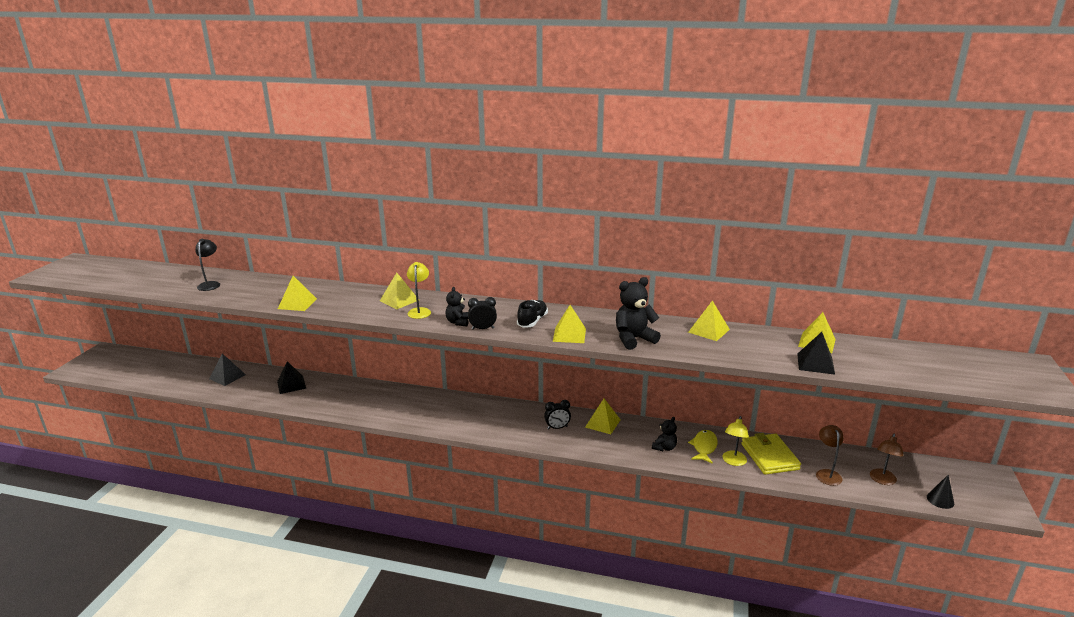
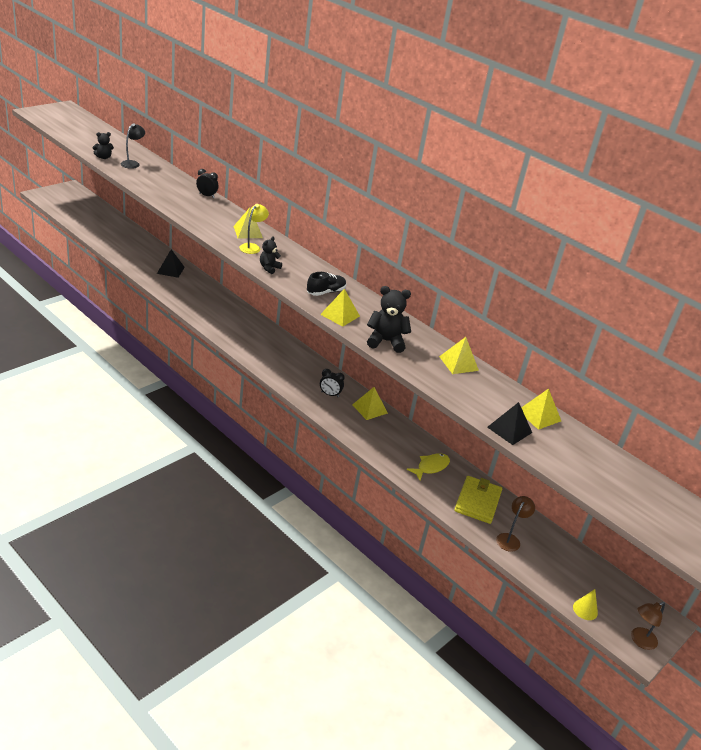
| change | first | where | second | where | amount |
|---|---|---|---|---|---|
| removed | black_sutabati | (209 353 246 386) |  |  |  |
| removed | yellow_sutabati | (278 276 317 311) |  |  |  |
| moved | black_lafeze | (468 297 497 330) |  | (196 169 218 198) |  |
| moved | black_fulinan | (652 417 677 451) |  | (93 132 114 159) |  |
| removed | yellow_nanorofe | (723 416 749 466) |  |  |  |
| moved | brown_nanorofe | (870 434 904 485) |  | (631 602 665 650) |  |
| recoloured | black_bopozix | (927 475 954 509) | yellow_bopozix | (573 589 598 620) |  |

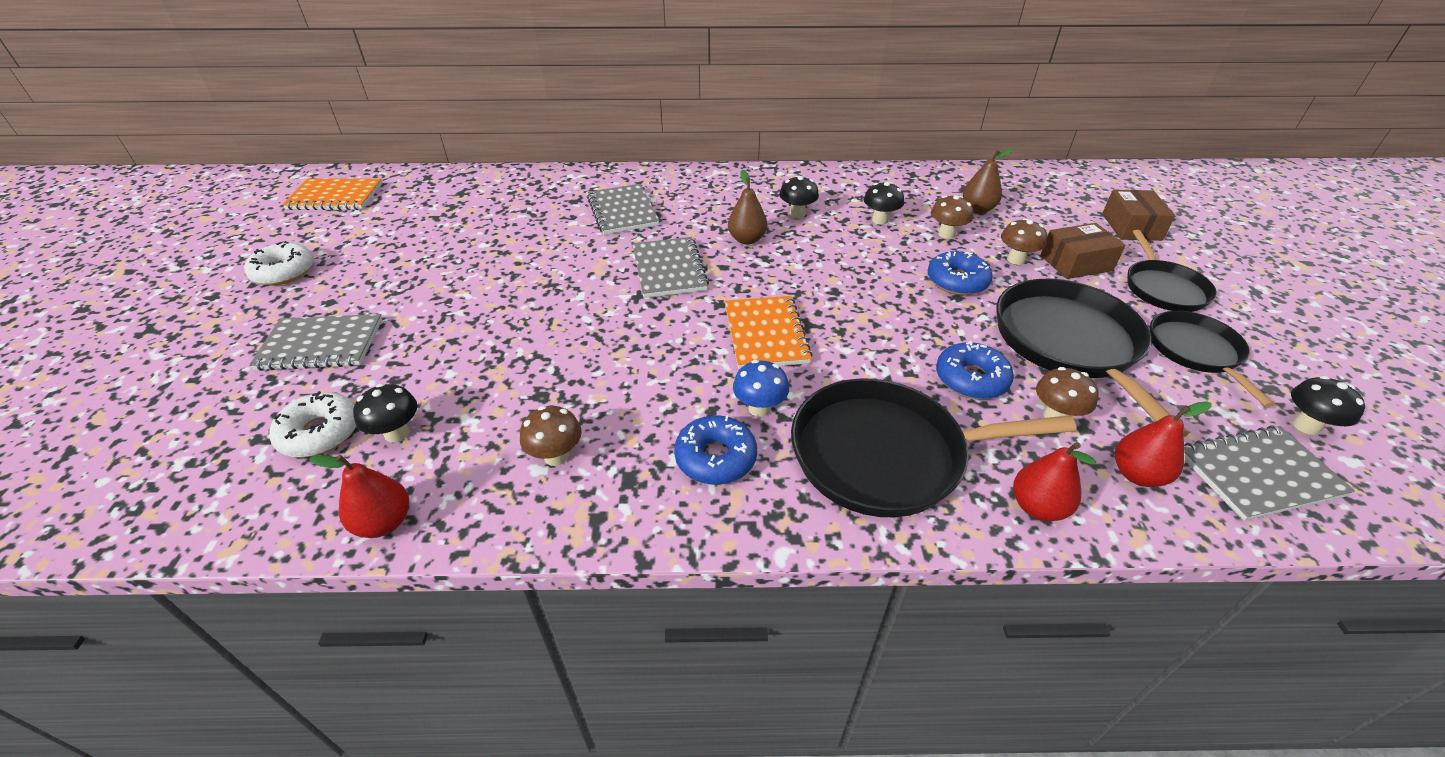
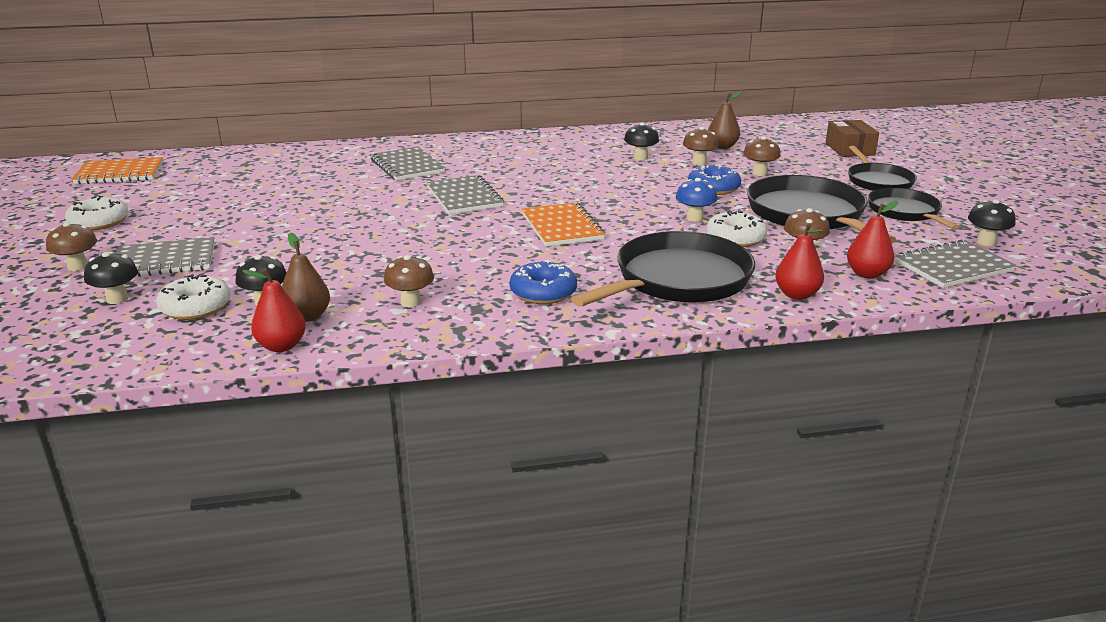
| change | first | where | second | where | amount |
|---|---|---|---|---|---|
| moved | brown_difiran | (728 169 767 245) |  | (282 233 330 322) |  |
| moved | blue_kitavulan | (733 360 789 417) |  | (676 178 717 222) |  |
| moved | black_kitavulan | (779 175 819 218) |  | (84 252 138 304) |  |
| turned | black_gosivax | (791 378 1077 517) |  | (571 231 755 307) | 150 degrees clockwise |
| recoloured | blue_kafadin | (936 341 1014 399) | white_kafadin | (706 210 767 247) |  |
| removed | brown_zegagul | (1040 223 1126 279) |  |  |  |
| added |  |  | brown_kitavulan | (46 222 97 271) |  |

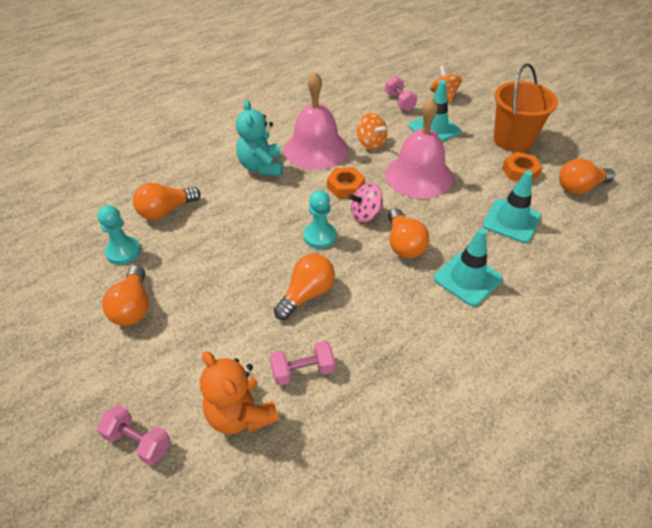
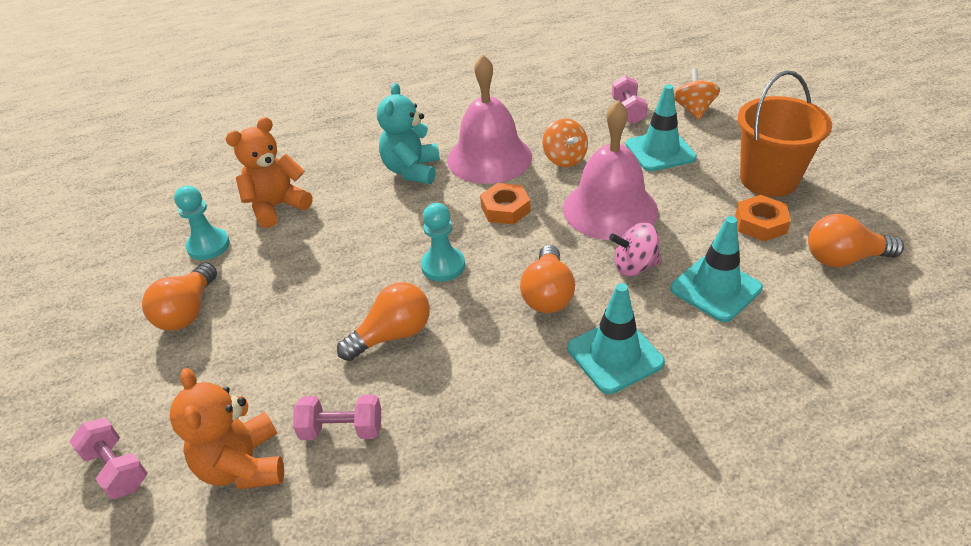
| change | first | where | second | where | amount |
|---|---|---|---|---|---|
| replaced | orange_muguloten | (133 183 201 220) | orange_fulinan | (226 117 313 228) |  |
| moved | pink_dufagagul | (348 183 383 223) |  | (609 223 662 276) |  |

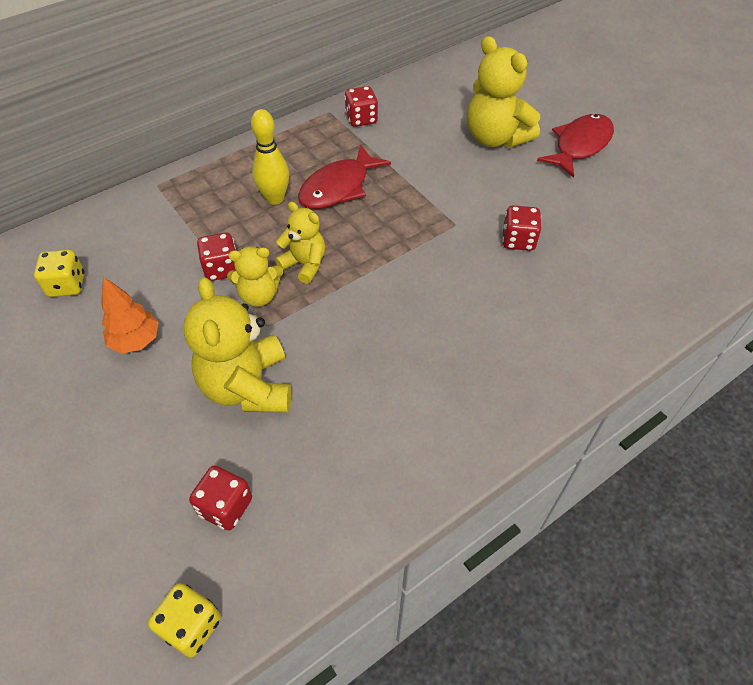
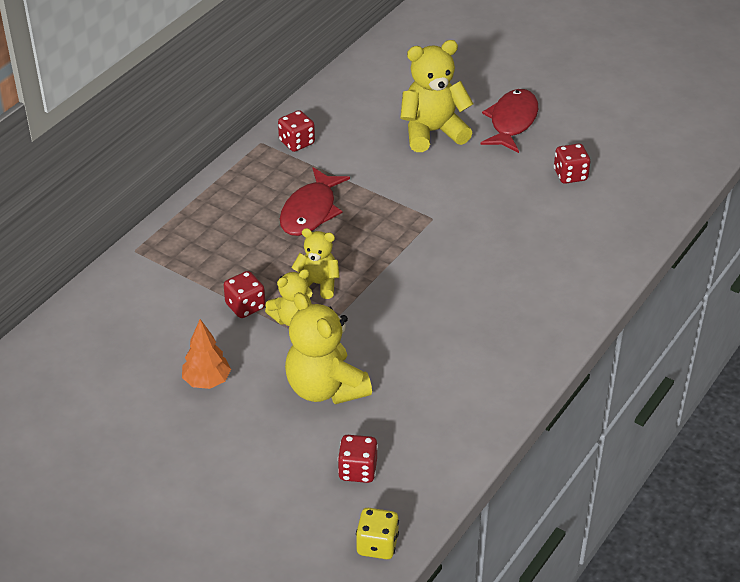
| change | first | where | second | where | amount |
|---|---|---|---|---|---|
| removed | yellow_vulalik | (34 250 84 297) |  |  |  |
| removed | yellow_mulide | (251 109 289 205) |  |  |  |
| turned | yellow_fulinan | (467 36 540 148) |  | (400 40 473 152) | 135 degrees clockwise |
| moved | red_vulalik | (502 205 541 251) |  | (554 144 590 184) |  |

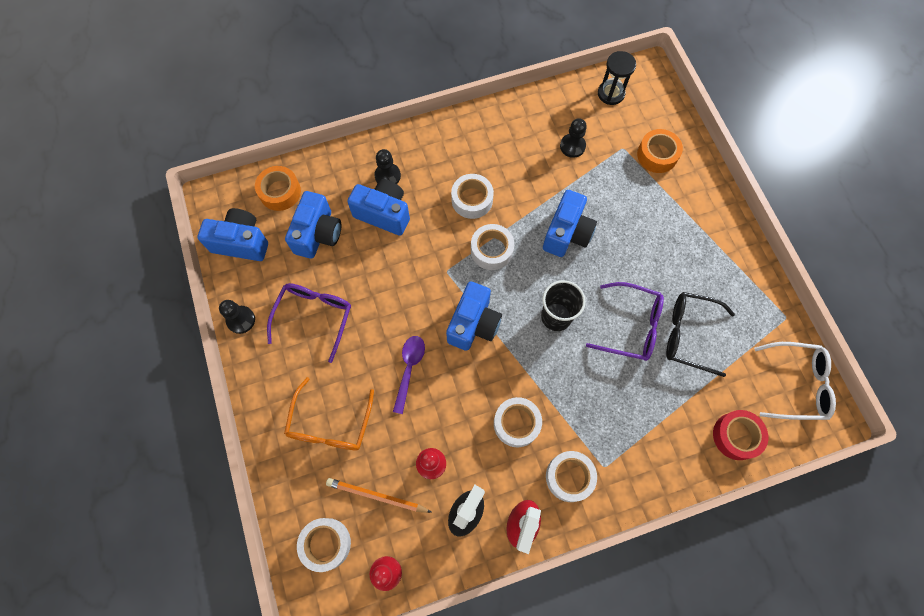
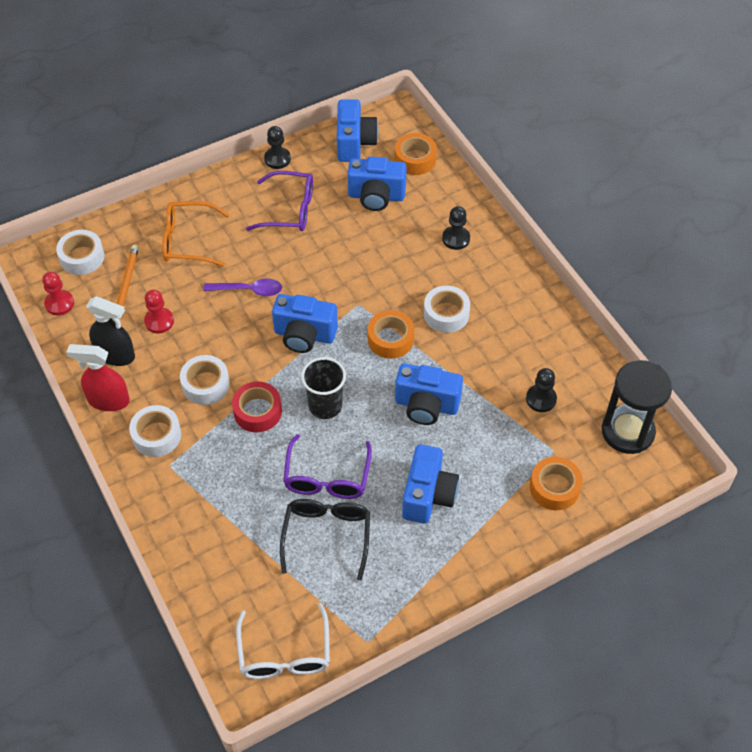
| change | first | where | second | where | amount |
|---|---|---|---|---|---|
| moved | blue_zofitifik | (347 179 410 236) |  | (402 444 459 524) |  |
| recoloured | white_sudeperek | (471 224 514 270) | orange_sudeperek | (368 310 414 359) |  |
| resized | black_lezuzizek | (598 51 636 105) |  | (602 360 672 454) | x1.56 |
| moved | red_sudeperek | (713 410 768 460) |  | (232 382 282 432) |  |

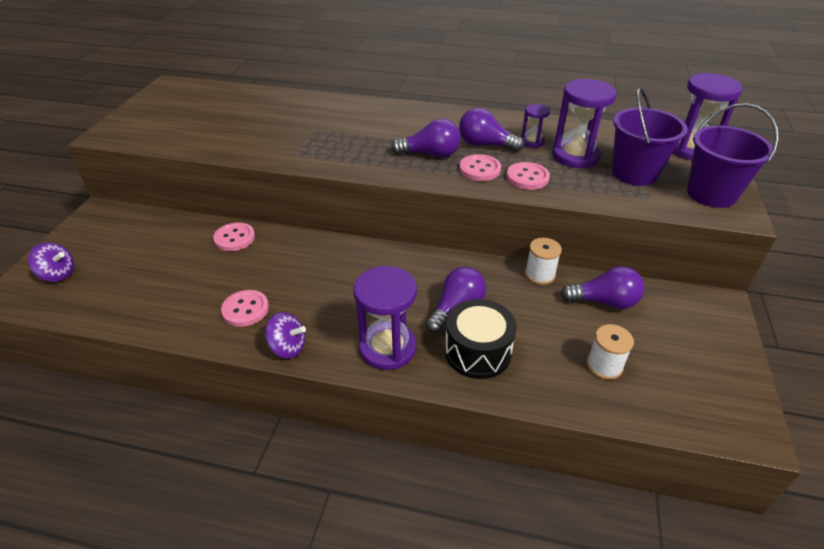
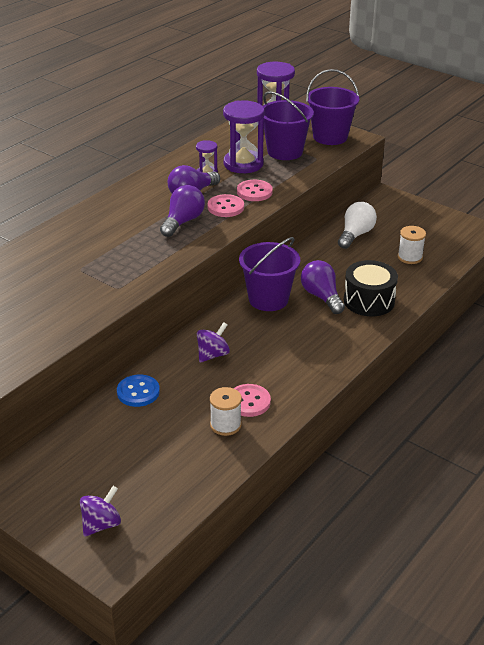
| change | first | where | second | where | amount |
|---|---|---|---|---|---|
| recoloured | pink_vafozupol | (213 222 255 251) | blue_vafozupol | (117 375 160 407) |  |
| moved | purple_dufagagul | (265 312 306 359) |  | (197 322 230 363) |  |
| removed | purple_lezuzizek | (354 266 417 370) |  |  |  |
| moved | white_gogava | (525 238 562 285) |  | (210 387 242 436) |  |
| recoloured | purple_muguloten | (561 266 645 309) | white_muguloten | (338 202 377 249) |  |
| added |  |  | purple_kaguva | (239 237 300 311) |  |

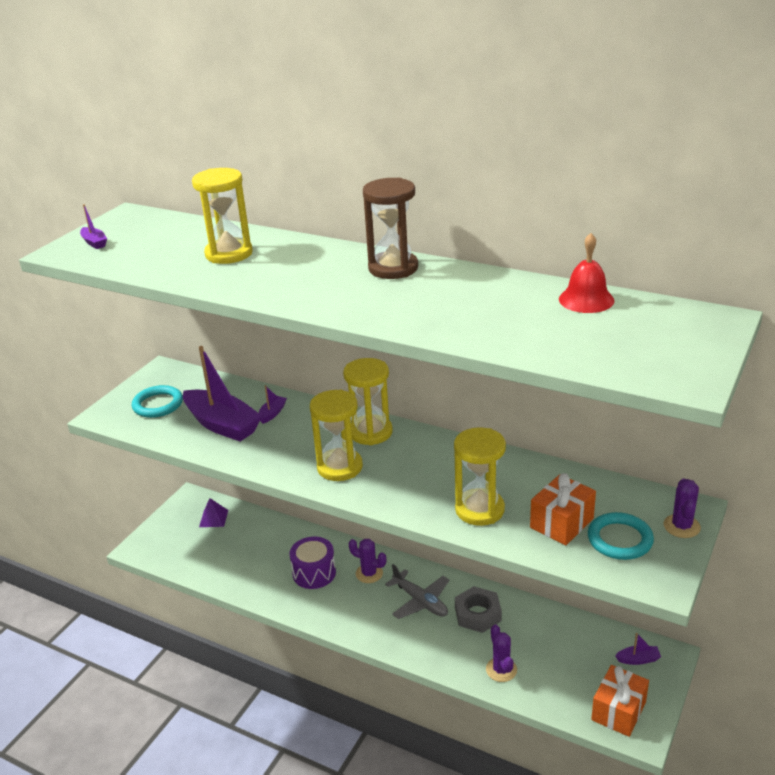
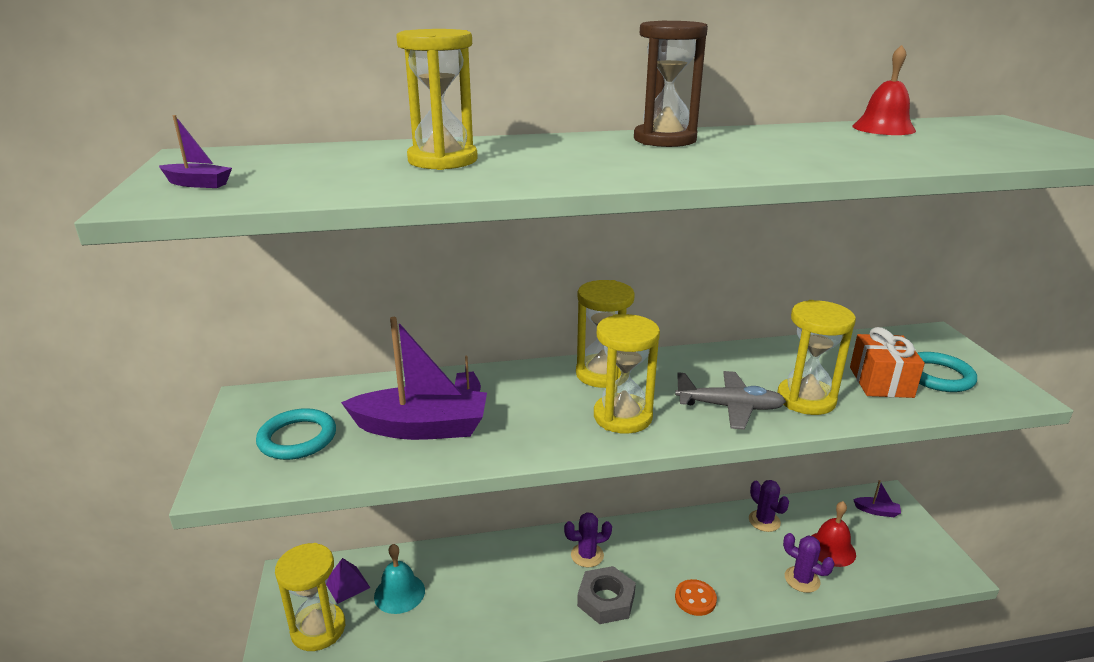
| change | first | where | second | where | amount |
|---|---|---|---|---|---|
| removed | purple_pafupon | (289 537 336 589) |  |  |  |
| moved | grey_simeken | (385 564 450 619) |  | (675 371 786 430) |  |
| moved | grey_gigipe | (455 586 502 633) |  | (577 566 636 624) |  |
| removed | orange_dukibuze | (591 665 649 737) |  |  |  |
| turned | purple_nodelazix | (615 633 661 665) |  | (853 480 901 517) | 60 degrees clockwise |
| moved | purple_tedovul | (664 479 701 538) |  | (749 480 789 532) |  |
| added |  |  | yellow_lezuzizek | (275 543 345 651) |  |
| added |  |  | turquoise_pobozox | (374 544 425 614) |  |
| added |  |  | orange_vafozupol | (675 579 717 616) |  |
| added |  |  | red_pobozox | (811 501 856 567) |  |

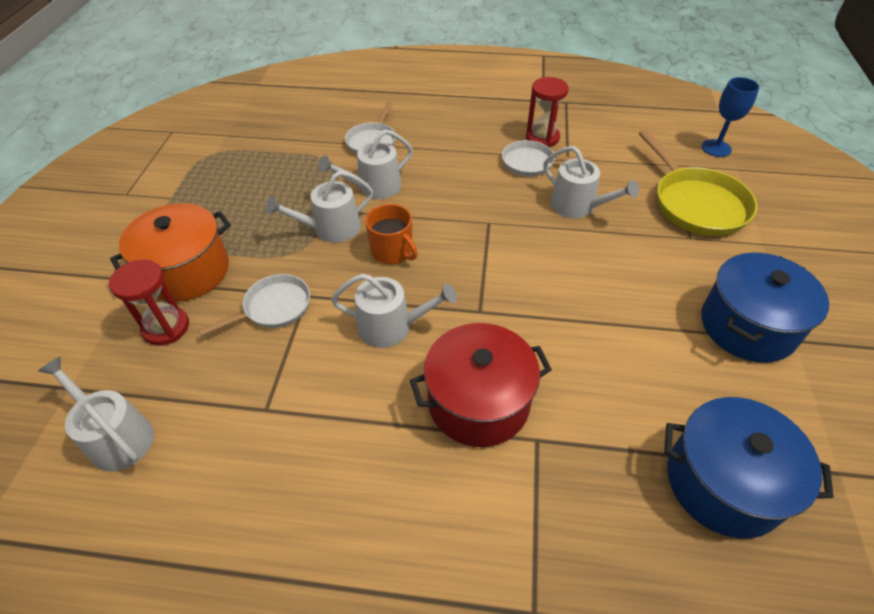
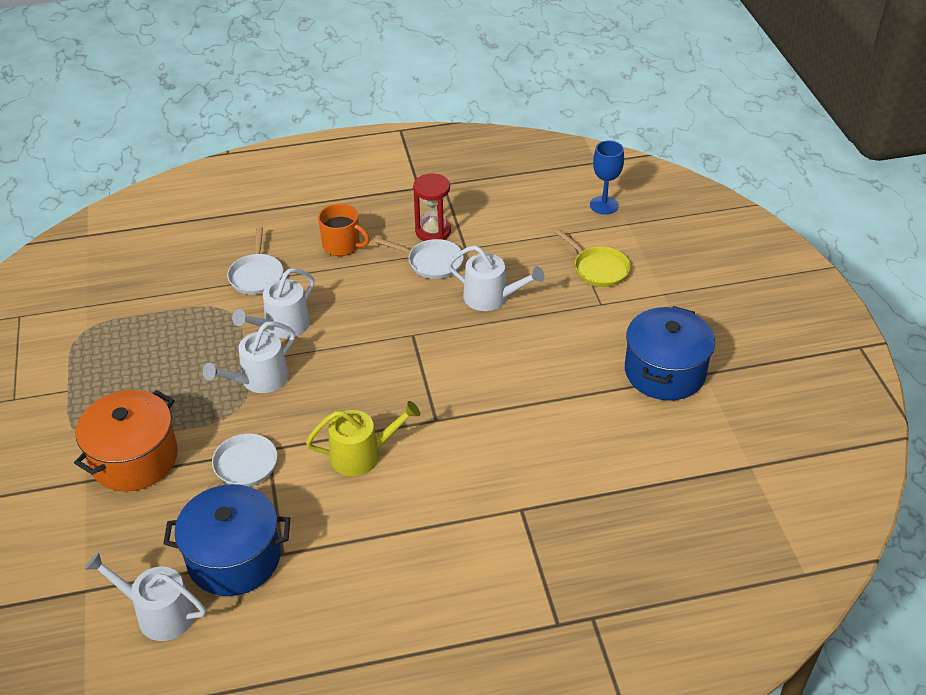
| change | first | where | second | where | amount |
|---|---|---|---|---|---|
| removed | red_lezuzizek | (109 260 189 346) |  |  |  |
| recoloured | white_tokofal | (331 274 457 348) | yellow_tokofal | (306 401 420 476) |  |
| moved | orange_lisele | (365 204 418 264) |  | (318 204 370 256) |  |
| removed | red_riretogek | (410 323 552 447) |  |  |  |
| turned | white_gosivax | (502 140 592 177) |  | (375 238 464 279) | 150 degrees counterclockwise |
| resized | yellow_gosivax | (639 130 758 236) |  | (555 229 630 287) | x0.61 |
| moved | blue_riretogek | (664 397 834 539) |  | (163 484 290 596) |  |

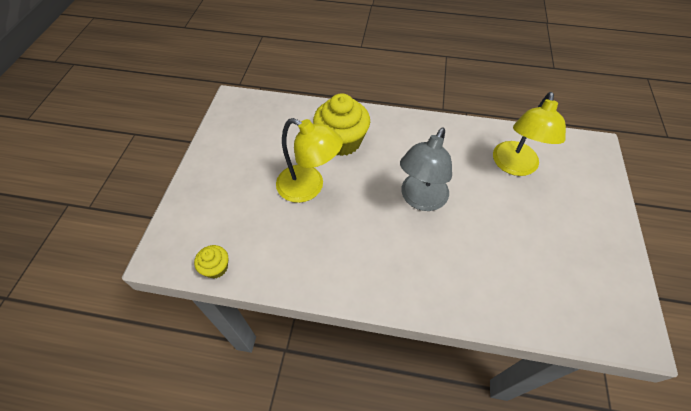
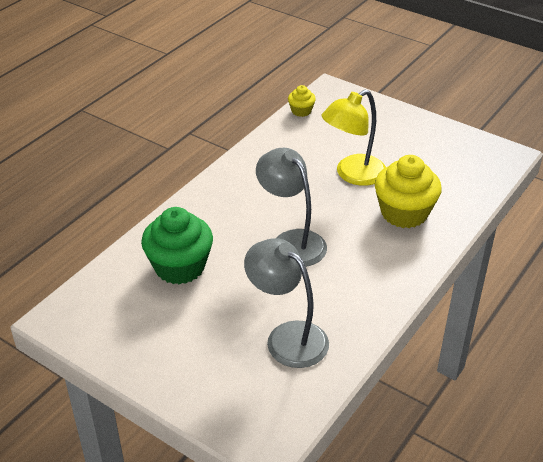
| change | first | where | second | where | amount |
|---|---|---|---|---|---|
| recoloured | yellow_nanorofe | (493 92 566 176) | grey_nanorofe | (244 238 329 368) |  |
| added |  |  | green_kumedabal | (141 207 213 285) |  |

